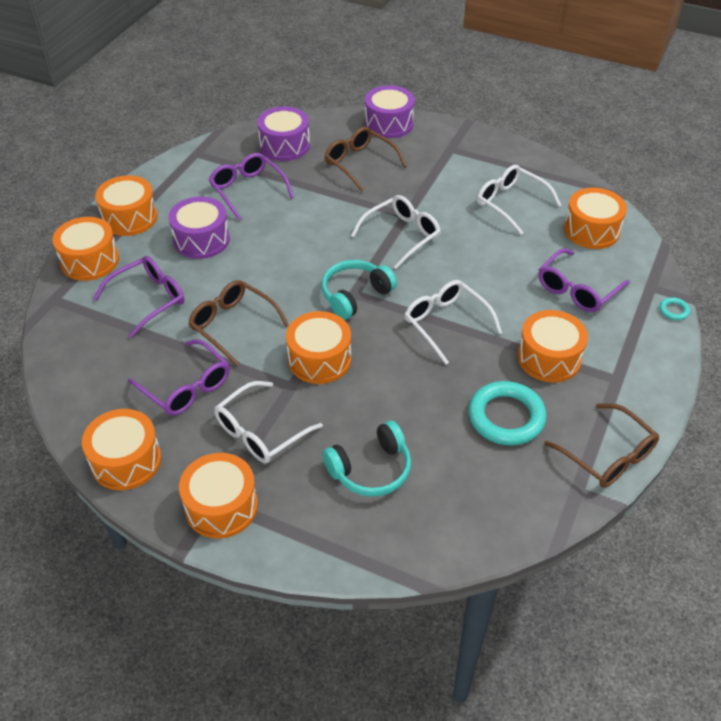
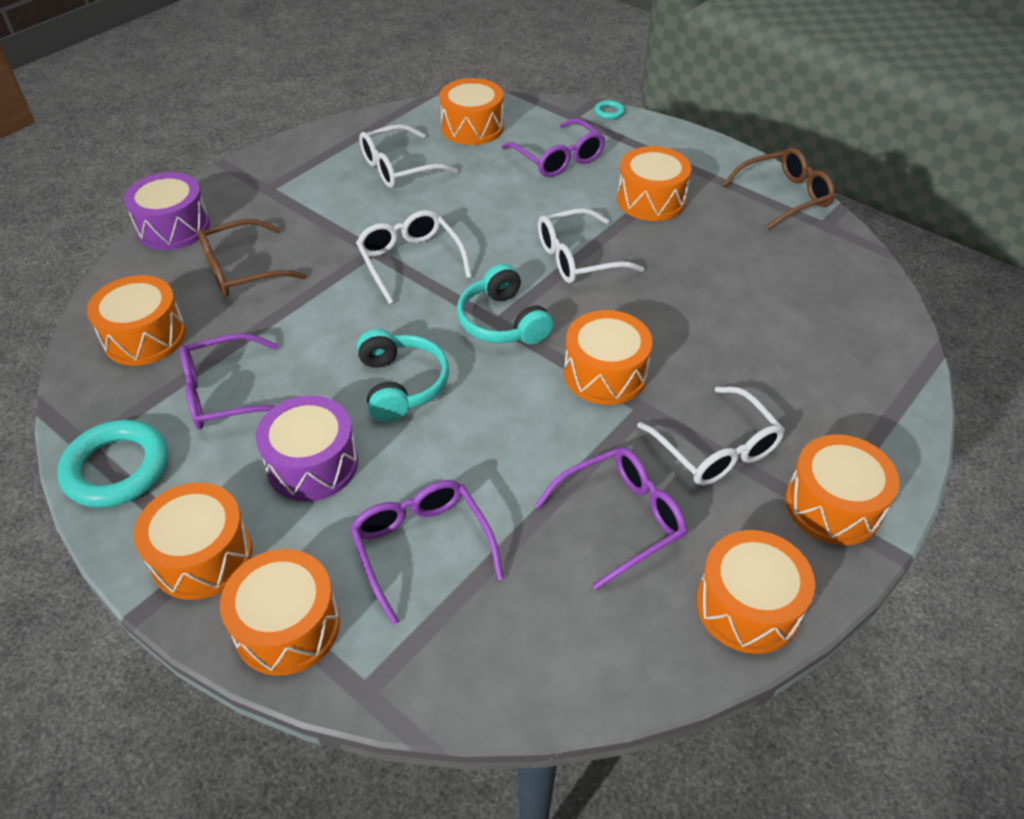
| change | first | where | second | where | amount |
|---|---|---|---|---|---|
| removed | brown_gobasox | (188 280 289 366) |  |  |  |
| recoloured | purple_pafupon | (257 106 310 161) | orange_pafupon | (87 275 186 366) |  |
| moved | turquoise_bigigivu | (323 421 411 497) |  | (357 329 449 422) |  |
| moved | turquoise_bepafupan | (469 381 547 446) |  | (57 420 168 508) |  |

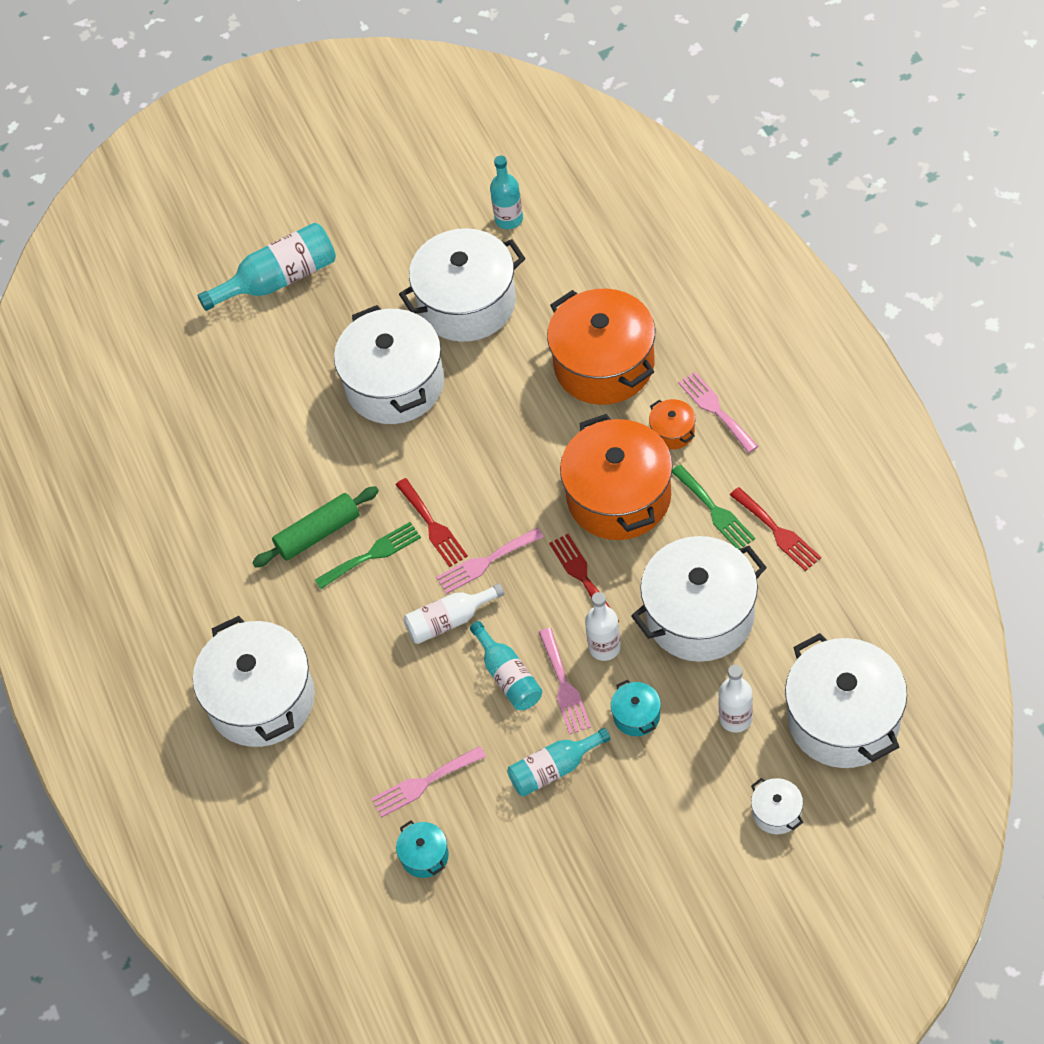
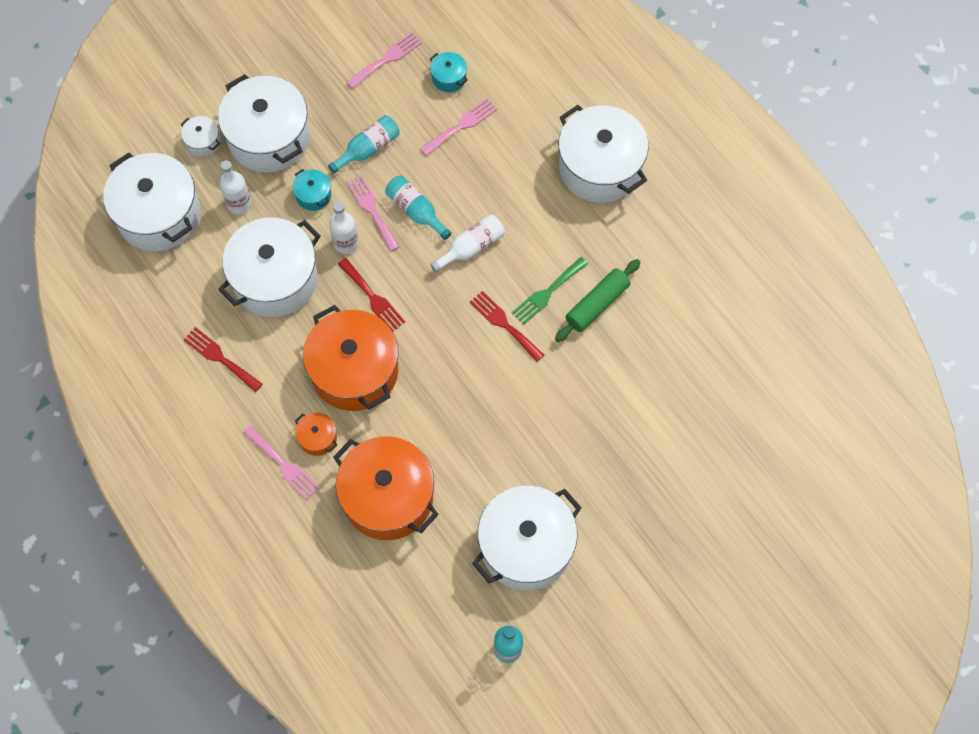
| change | first | where | second | where | amount |
|---|---|---|---|---|---|
| removed | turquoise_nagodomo | (198 222 336 311) |  |  |  |
| moved | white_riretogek | (334 305 444 424) |  | (218 74 310 173) |  |
| moved | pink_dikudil | (436 527 544 594) |  | (346 32 422 89) |  |
| removed | green_dikudil | (672 464 755 549) |  |  |  |

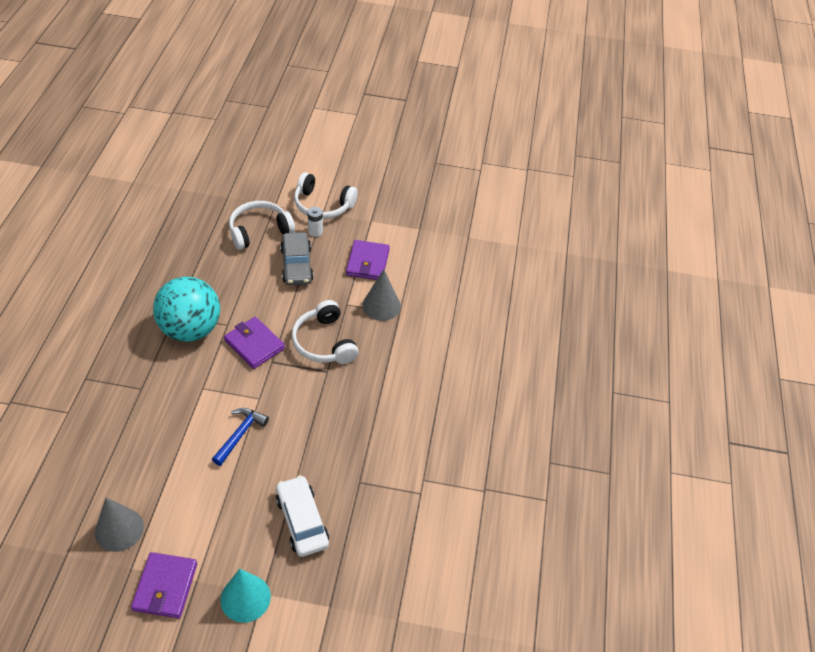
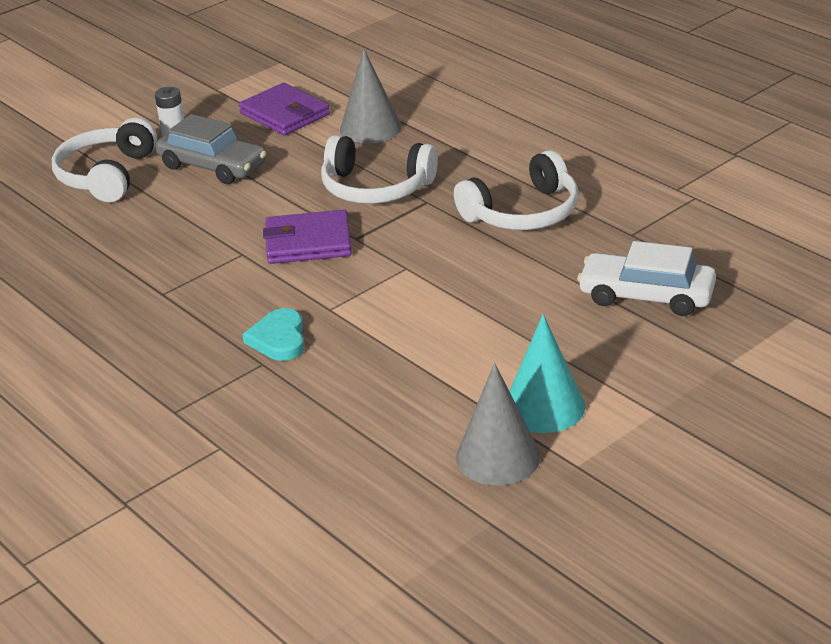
| change | first | where | second | where | amount |
|---|---|---|---|---|---|
| removed | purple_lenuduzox | (131 552 197 618) |  |  |  |
| removed | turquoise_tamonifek | (153 276 220 342) |  |  |  |
| removed | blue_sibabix | (212 408 269 466) |  |  |  |
| moved | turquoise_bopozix | (221 569 271 623) |  | (509 314 585 433) |  |
| moved | white_bigigivu | (294 172 358 219) |  | (454 150 579 230) |  |
| added |  |  | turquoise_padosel | (242 308 305 361) |  |

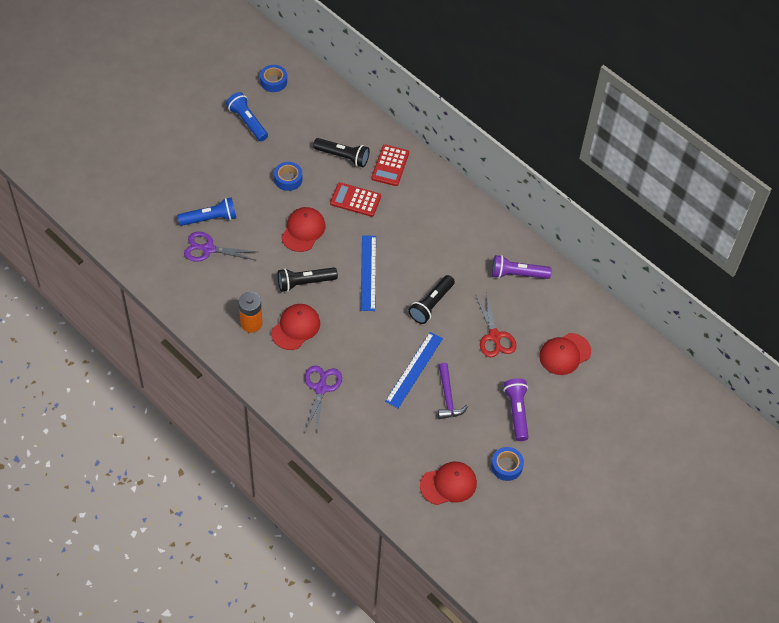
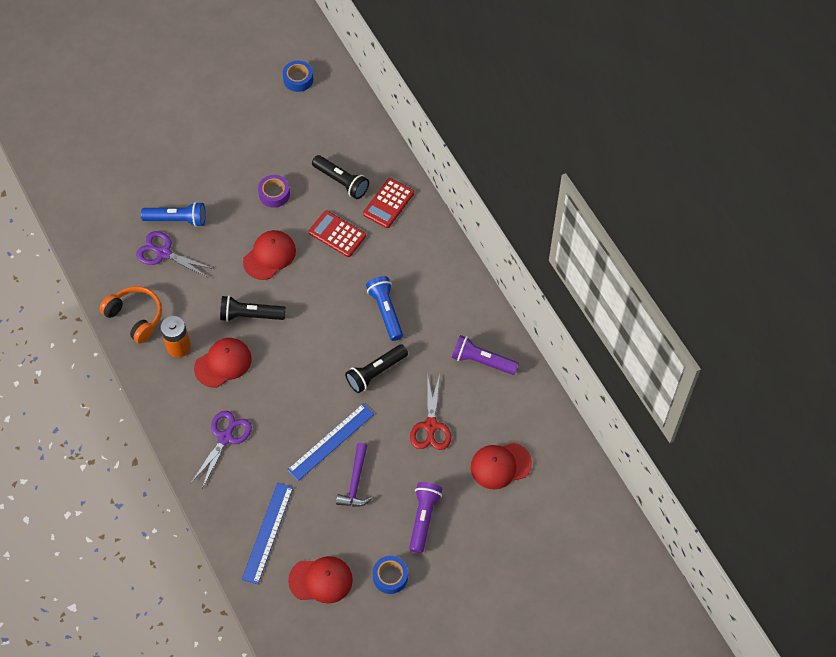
| change | first | where | second | where | amount |
|---|---|---|---|---|---|
| moved | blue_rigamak | (226 92 268 141) |  | (366 276 403 341) |  |
| recoloured | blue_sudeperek | (274 162 302 191) | purple_sudeperek | (258 175 290 208) |  |
| moved | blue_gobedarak | (361 235 376 311) |  | (242 483 293 584) |  |
| added |  |  | orange_bigigivu | (99 286 162 343) |  |

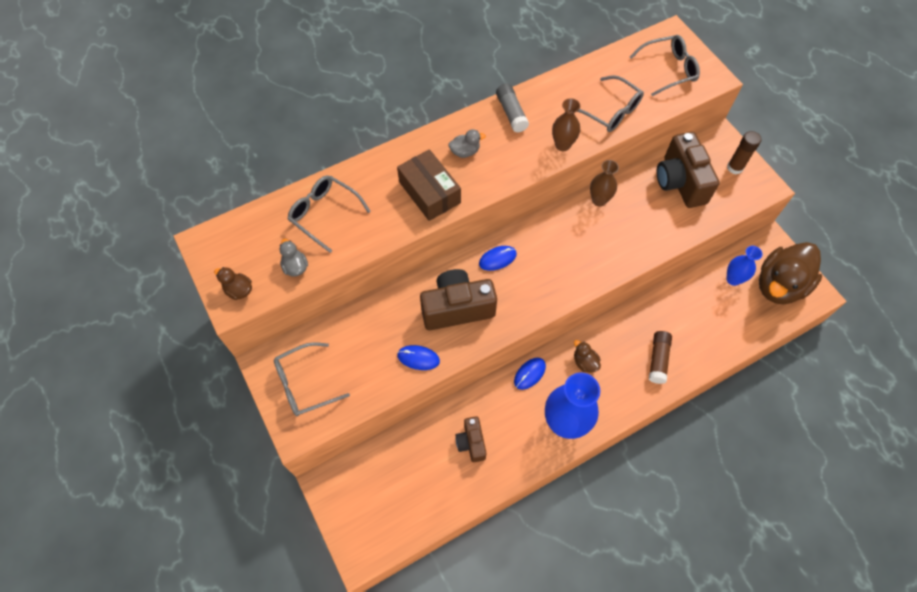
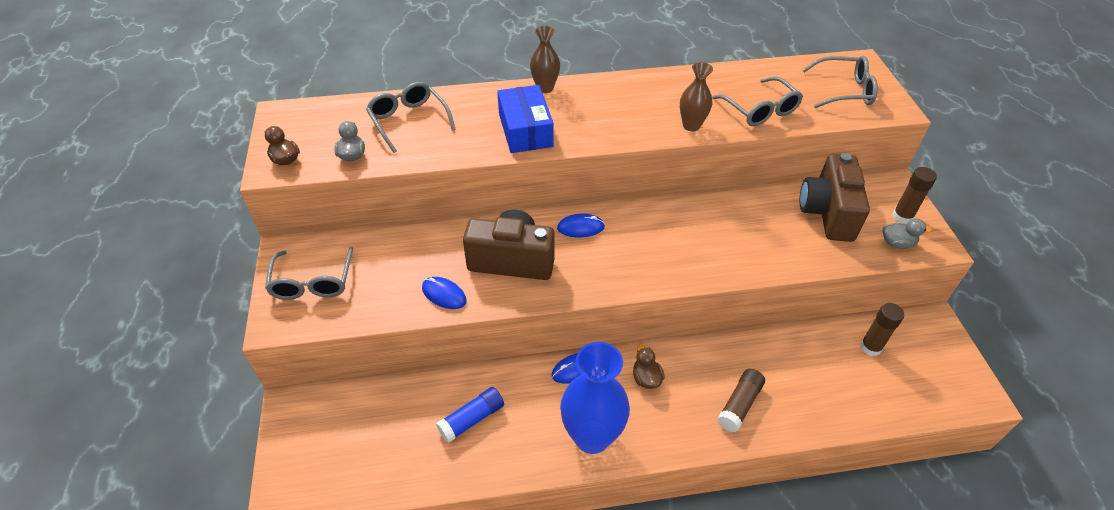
| change | first | where | second | where | amount |
|---|---|---|---|---|---|
| turned | grey_gobasox | (274 342 350 416) |  | (265 247 353 300) | 90 degrees counterclockwise |
| recoloured | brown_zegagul | (397 149 461 221) | blue_zegagul | (497 85 554 153) |  |
| moved | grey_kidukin | (449 129 486 158) |  | (883 218 931 249) |  |
| replaced | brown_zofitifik | (455 416 486 462) | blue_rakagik | (436 387 504 443) |  |
| removed | grey_rakagik | (496 84 529 133) |  |  |  |
| moved | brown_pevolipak | (590 160 619 206) |  | (530 26 560 93) |  |
| replaced | blue_pevolipak | (726 246 763 286) | brown_rakagik | (860 303 904 356) |  |
| removed | brown_kidukin | (759 242 822 305) |  |  |  |

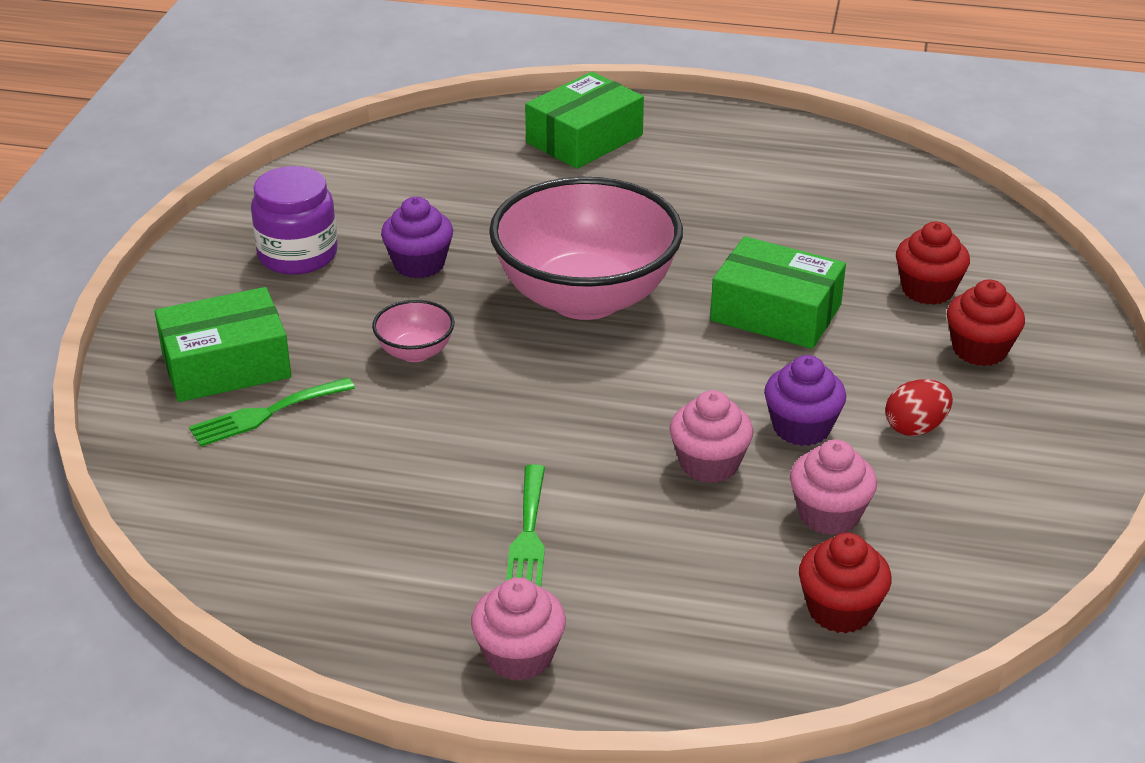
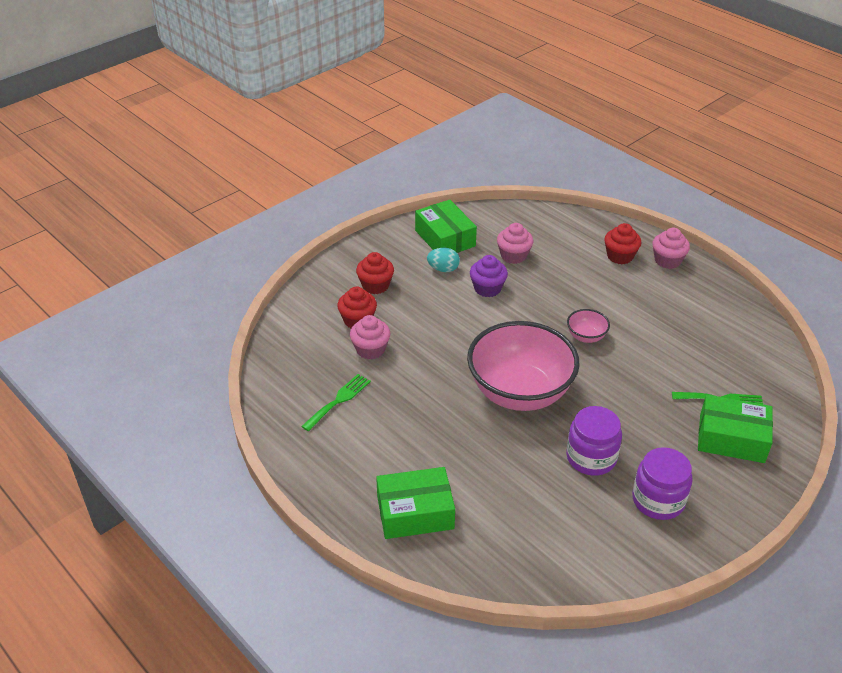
| change | first | where | second | where | amount |
|---|---|---|---|---|---|
| moved | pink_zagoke | (372 300 455 362) |  | (567 309 610 343) |  |
| replaced | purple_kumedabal | (381 197 453 278) | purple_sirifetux | (566 406 622 476) |  |
| moved | green_dikudil | (506 464 545 587) |  | (301 374 371 431) |  |
| moved | pink_kumedabal | (670 390 753 483) |  | (350 315 390 360) |  |
| moved | green_zegagul | (710 236 846 349) |  | (415 200 477 253) |  |
| moved | red_kumedabal | (799 533 892 633) |  | (604 223 641 265) |  |
| recoloured | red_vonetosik | (885 379 953 436) | turquoise_vonetosik | (427 248 460 272) |  |

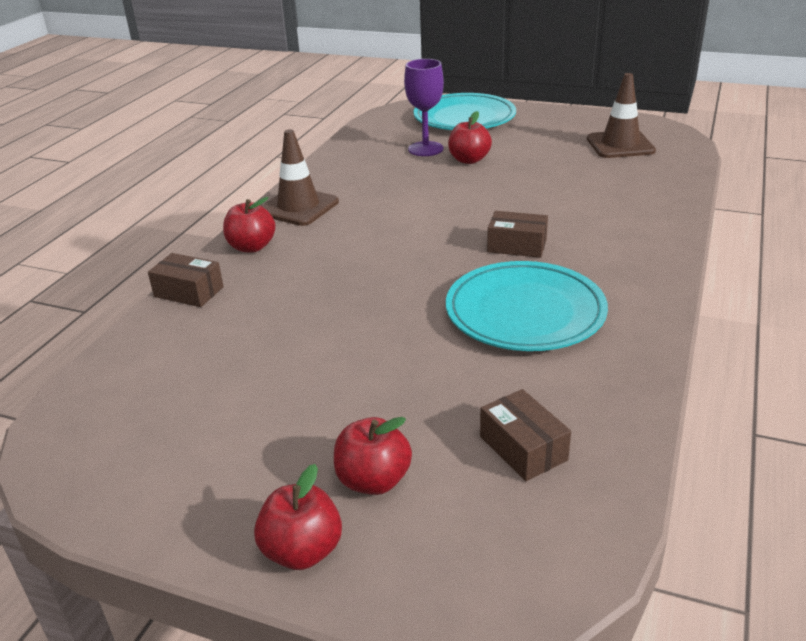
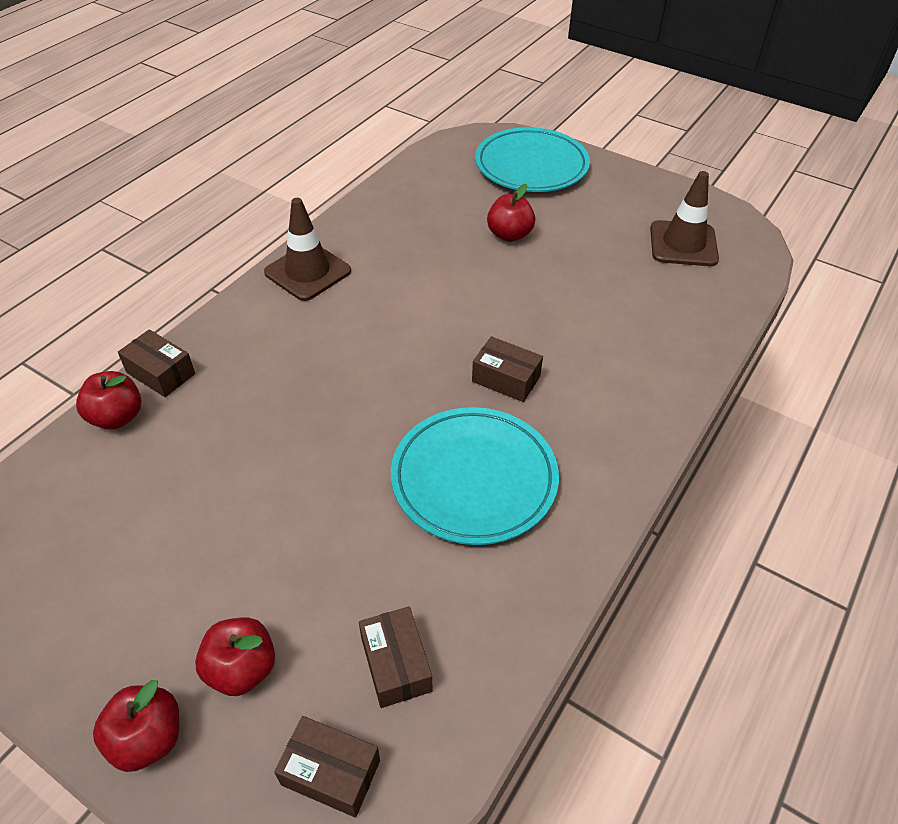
| change | first | where | second | where | amount |
|---|---|---|---|---|---|
| moved | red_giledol | (223 197 276 253) |  | (76 371 141 430) |  |
| removed | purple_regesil | (404 59 444 156) |  |  |  |
| added |  |  | brown_zegagul | (274 716 380 818) |  |

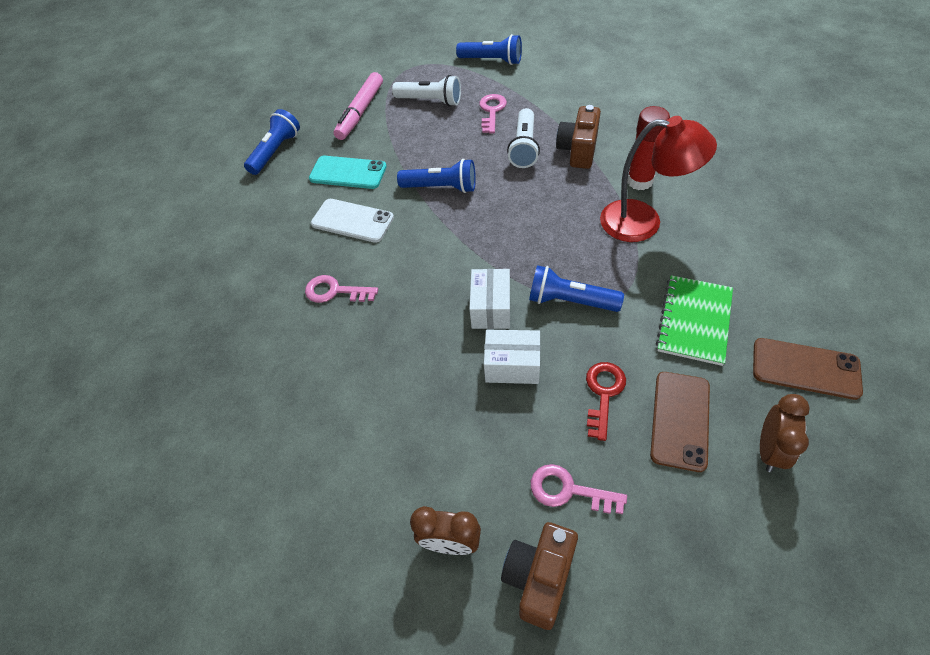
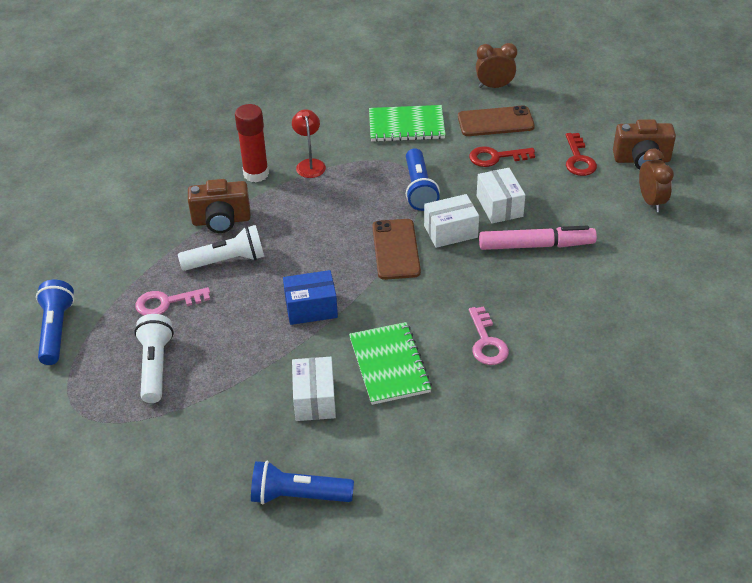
| change | first | where | second | where | amount |
|---|---|---|---|---|---|
| replaced | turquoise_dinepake | (309 156 387 189) | white_zegagul | (292 357 336 421) |  |
| replaced | white_dinepake | (311 199 394 243) | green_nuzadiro | (349 322 432 405) |  |
| moved | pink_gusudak | (334 72 383 140) |  | (479 226 597 250) |  |
| replaced | blue_rigamak | (397 159 476 193) | blue_zegagul | (283 270 338 325) |  |
| recoloured | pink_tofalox | (531 464 627 514) | red_tofalox | (566 133 597 176) |  |
| resized | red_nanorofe | (600 116 717 242) |  | (292 109 326 178) | x0.55 |
| moved | brown_dinepake | (753 338 863 400) |  | (372 219 421 280) |  |

